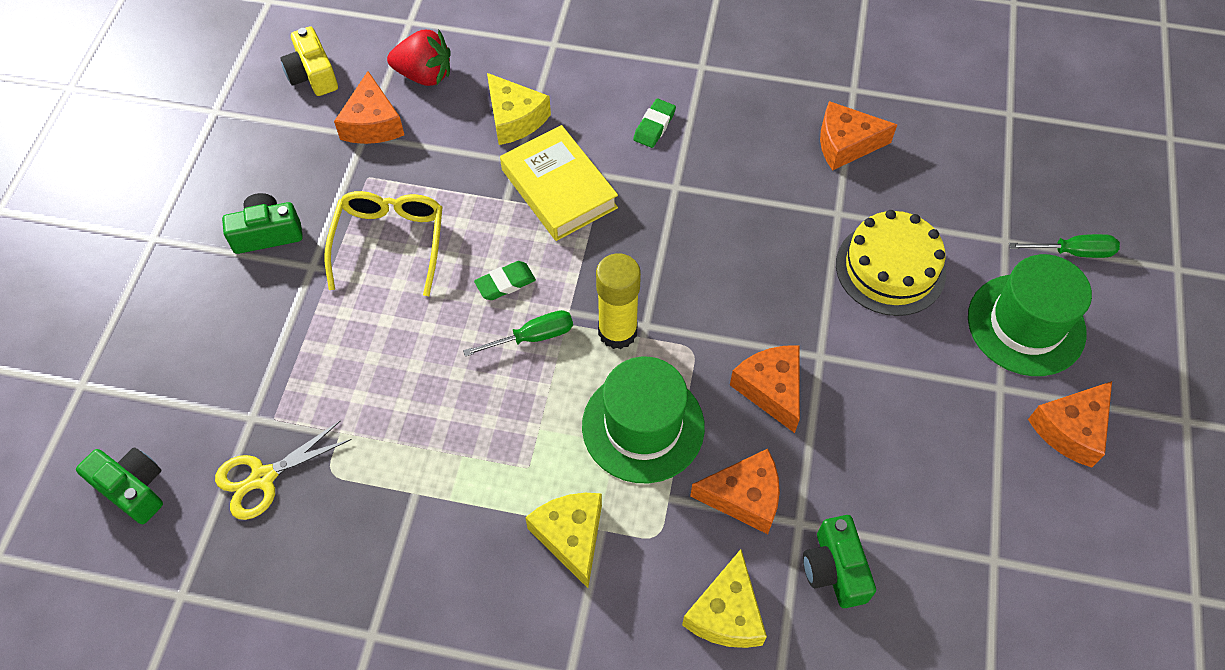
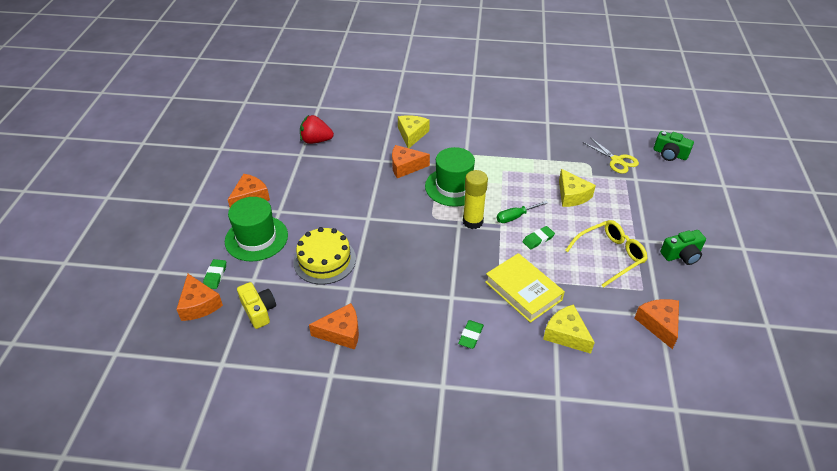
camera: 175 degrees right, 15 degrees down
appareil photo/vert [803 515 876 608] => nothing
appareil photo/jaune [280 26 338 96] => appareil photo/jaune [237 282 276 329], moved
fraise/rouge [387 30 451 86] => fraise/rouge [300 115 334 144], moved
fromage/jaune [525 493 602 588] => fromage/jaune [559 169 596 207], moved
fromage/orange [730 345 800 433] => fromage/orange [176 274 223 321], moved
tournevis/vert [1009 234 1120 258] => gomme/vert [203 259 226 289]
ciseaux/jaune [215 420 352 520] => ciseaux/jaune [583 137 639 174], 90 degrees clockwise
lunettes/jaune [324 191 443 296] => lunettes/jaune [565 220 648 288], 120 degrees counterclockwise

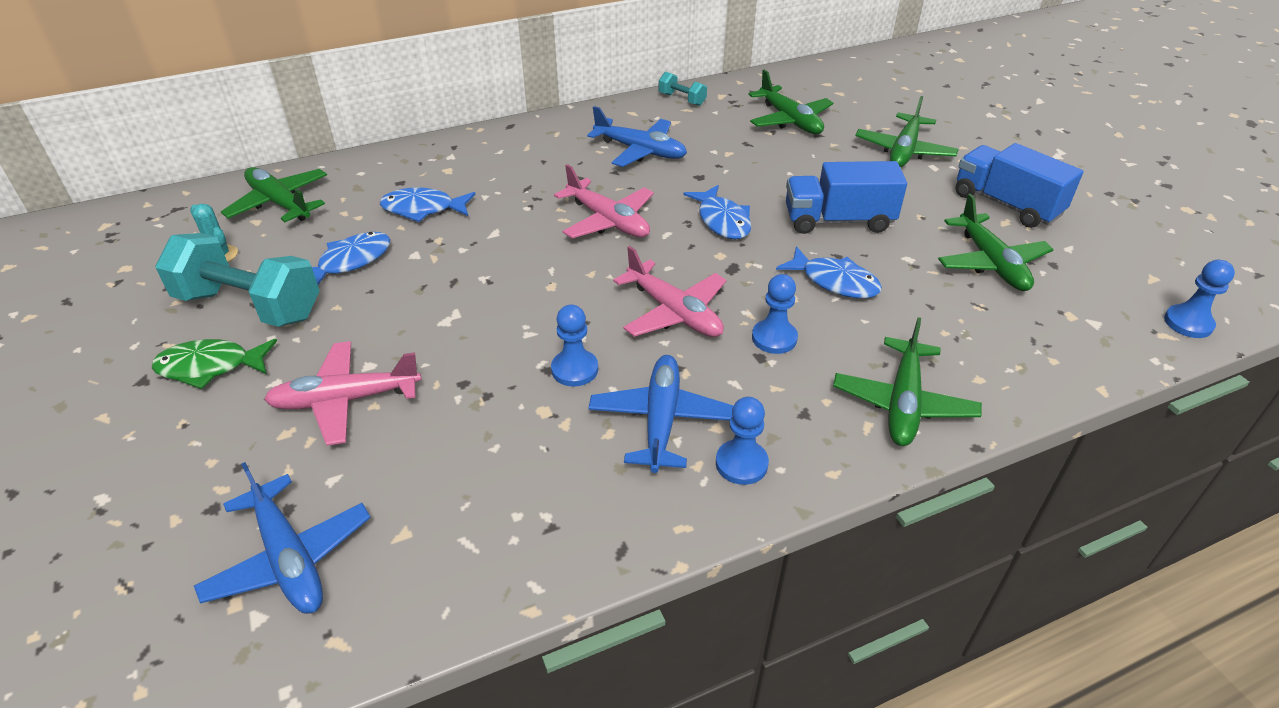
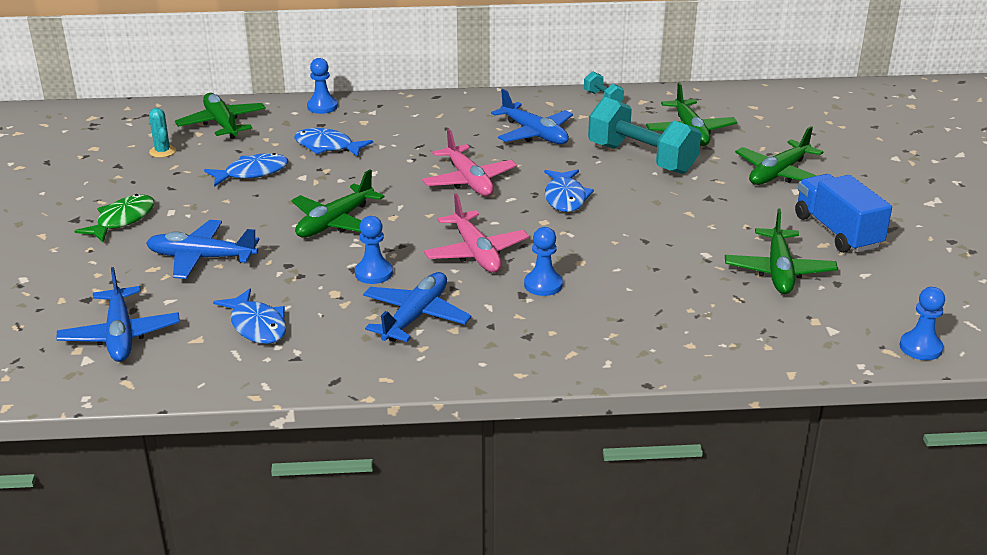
camera: 20 degrees right, 10 degrees down
camion/bleu [786 161 907 234] => nothing
haltère/turquoise [155 233 320 327] => haltère/turquoise [588 97 701 174], moved
pion/bleu [716 397 769 485] => pion/bleu [307 58 338 114], moved
poisson/bleu [776 246 882 298] => poisson/bleu [213 288 286 344], moved
avion/vert [833 317 982 446] => avion/vert [291 169 384 238], moved
avion/rose [264 341 422 446] => avion/bleu [146 220 259 279]
poisson/vert [152 339 277 389] => poisson/vert [74 194 155 242], 105 degrees clockwise

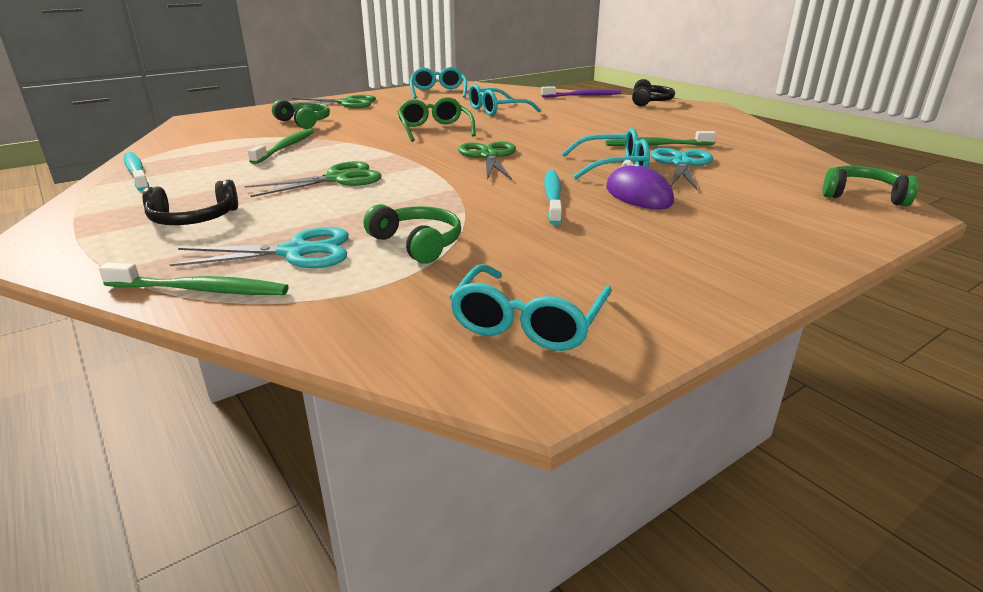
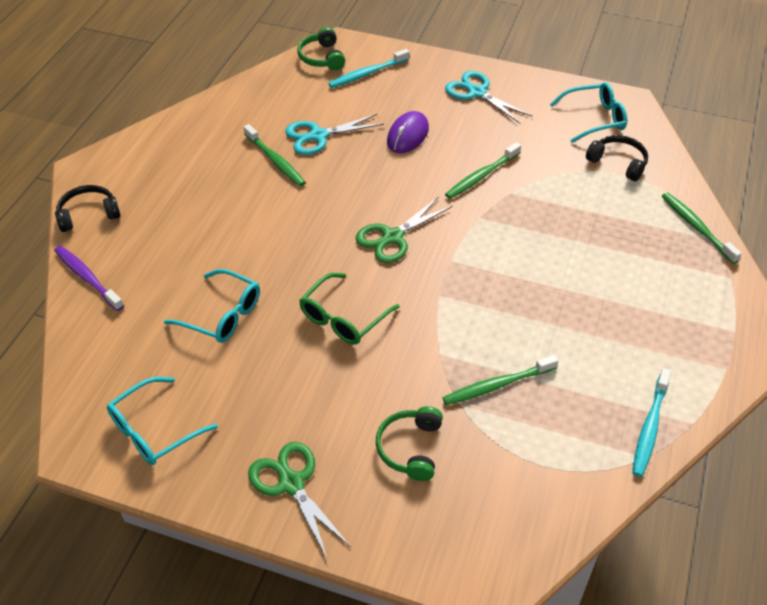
camera: 125 degrees left, 20 degrees up
ciseaux/vert [244 161 382 197] => nothing
casque audio/vert [363 204 461 264] => nothing
lunettes/turquoise [562 128 650 179] => nothing
nothing => brosse à dents/vert [445 142 521 199]
casque audio/noir [142 180 238 225] => casque audio/noir [586 135 648 181], moved
ciseaux/turquoise [169 227 349 268] => ciseaux/turquoise [445 71 532 123], moved
brosse à dents/turquoise [544 170 562 225] => brosse à dents/turquoise [328 49 409 88], moved

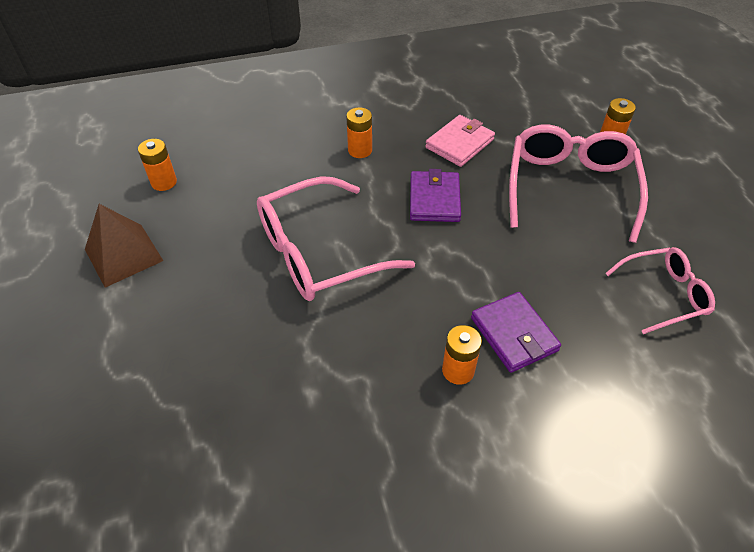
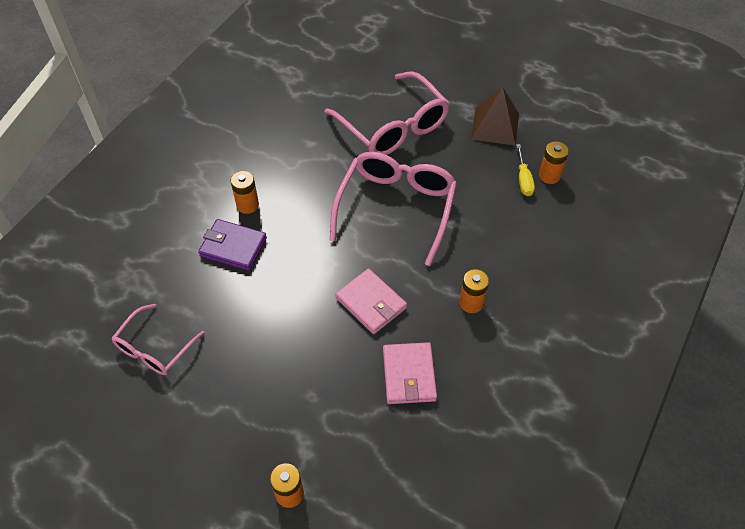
camera: 135 degrees right, 5 degrees up
nothing => tournevis/jaune [516 144 535 196]
lunettes/rose [509 125 648 243] => lunettes/rose [325 71 450 155], moved
portefeuille/violet [410 169 461 222] => portefeuille/rose [335 269 407 334]

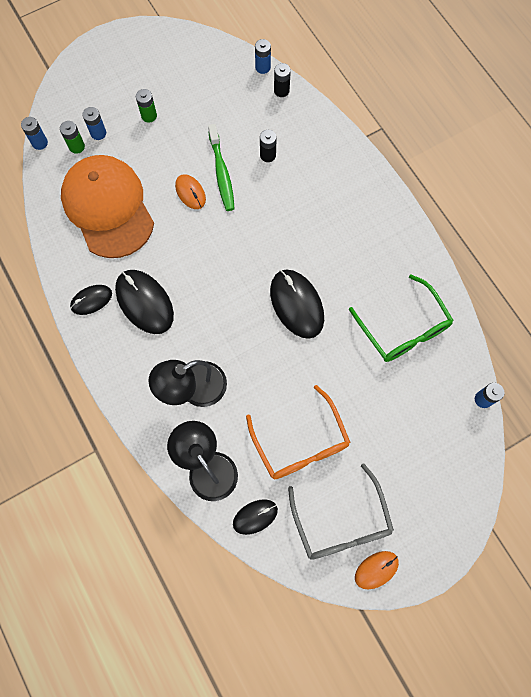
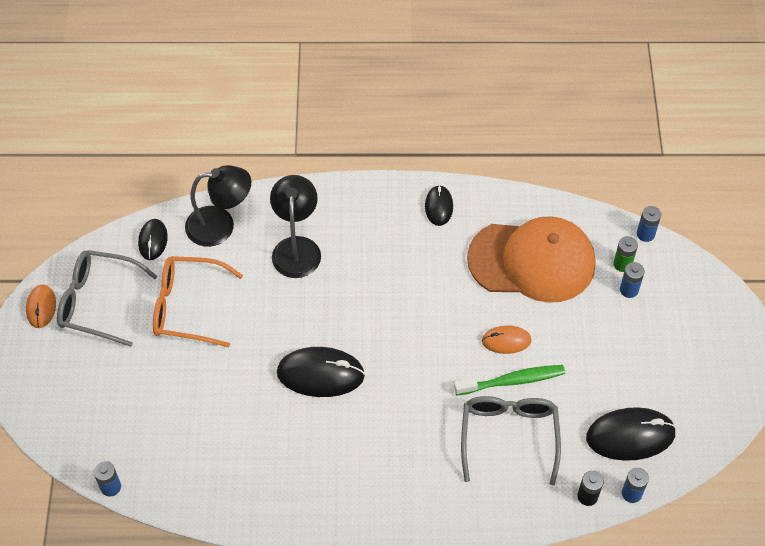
camera: 120 degrees right, 15 degrees down
pile/vert [136 89 157 123] => nothing
lunettes/vert [349 275 454 362] => nothing
souris/noir [115 270 174 334] => souris/noir [586 407 676 461], moved
pile/noir [260 130 277 162] => lunettes/gris [461 396 561 485]
brosse à dents/vert [208 124 235 211] => brosse à dents/vert [454 365 565 396], 150 degrees clockwise

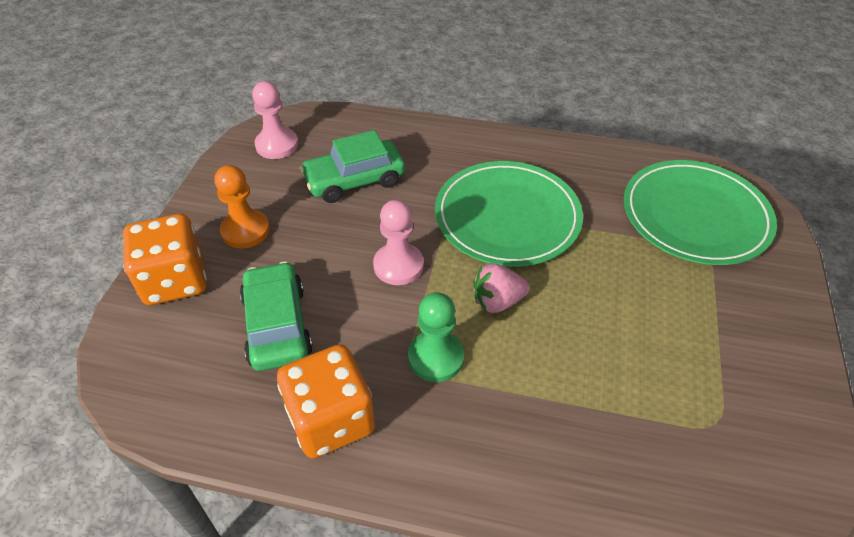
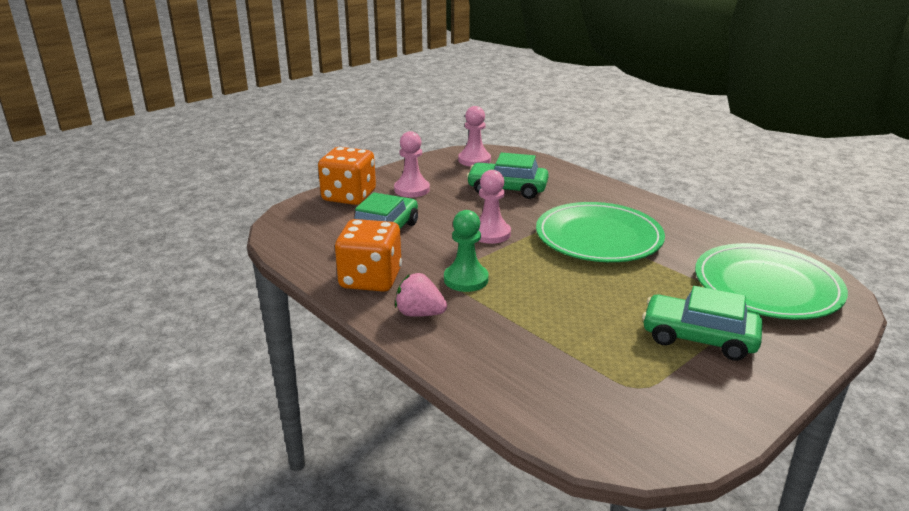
camera: 35 degrees right, 20 degrees down
nothing => voiture/vert [642 286 763 361]
fraise/rose [473 264 530 313] => fraise/rose [395 273 447 317], moved
pion/orange [214 165 270 249] => pion/rose [394 131 430 197]

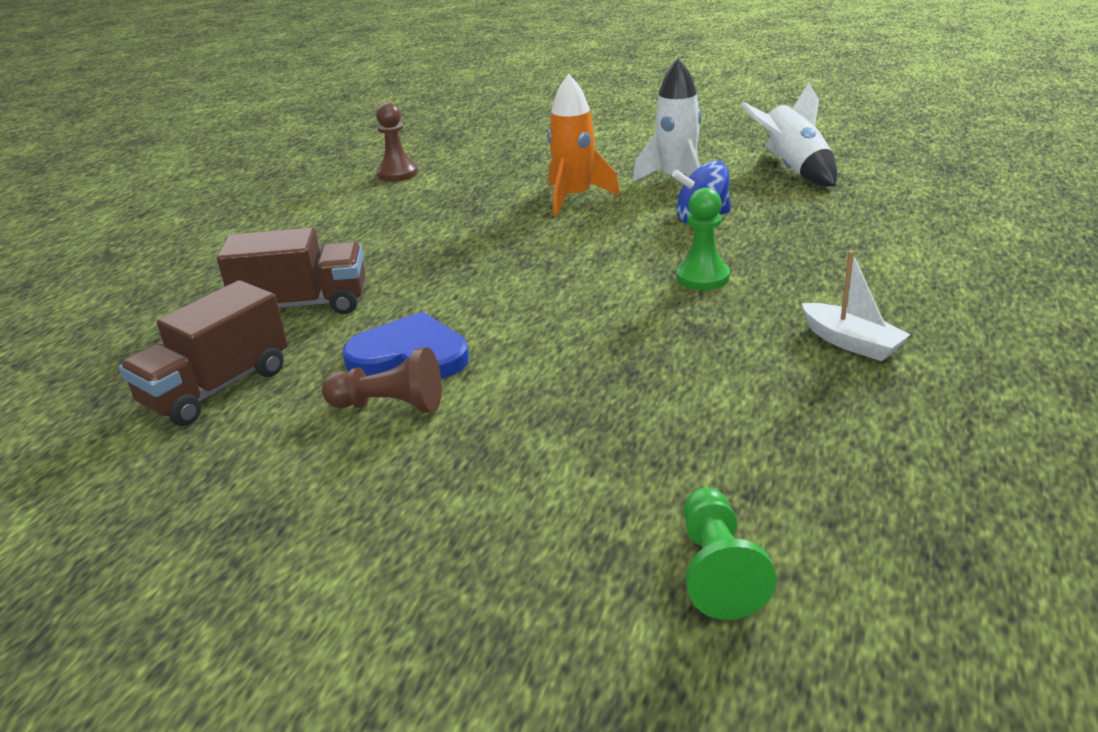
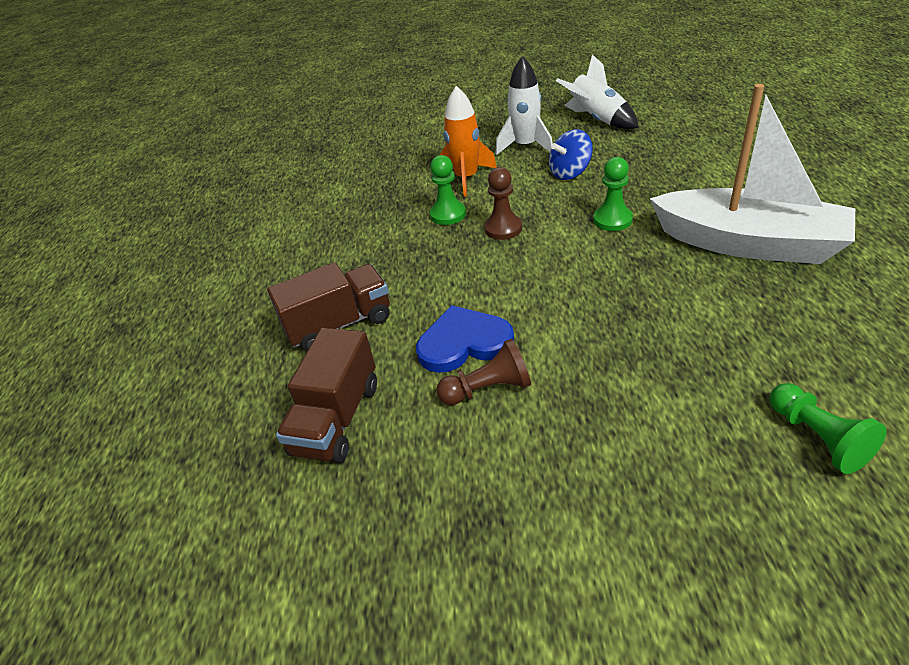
camera: 20 degrees left, 10 degrees up
nothing => pion/vert [430 155 466 225]
pion/marron [376 103 418 182] => pion/marron [484 167 522 240], moved
bateau/blanc [802 250 911 361] => bateau/blanc [650 84 855 264], x2.39

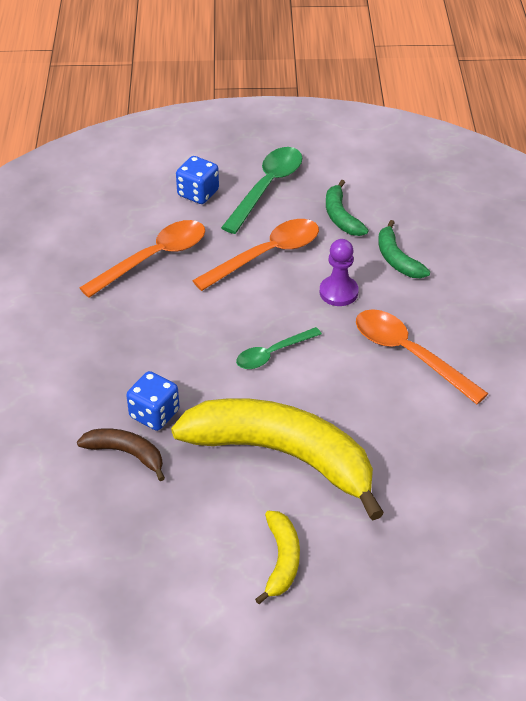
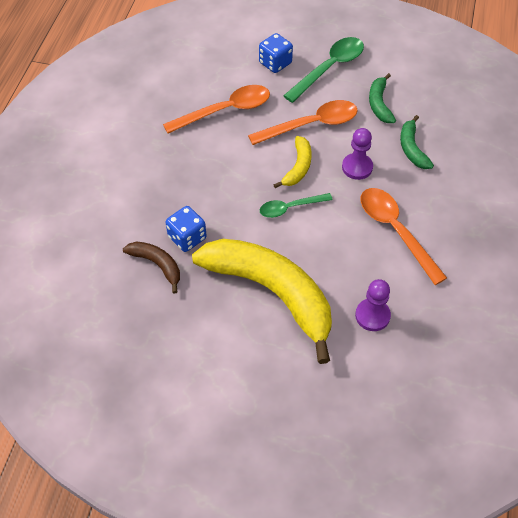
camera: 15 degrees right, 10 degrees up
nothing => pion/violet [355 279 391 331]
banane/jaune [255 511 300 604] => banane/jaune [273 136 311 188], moved

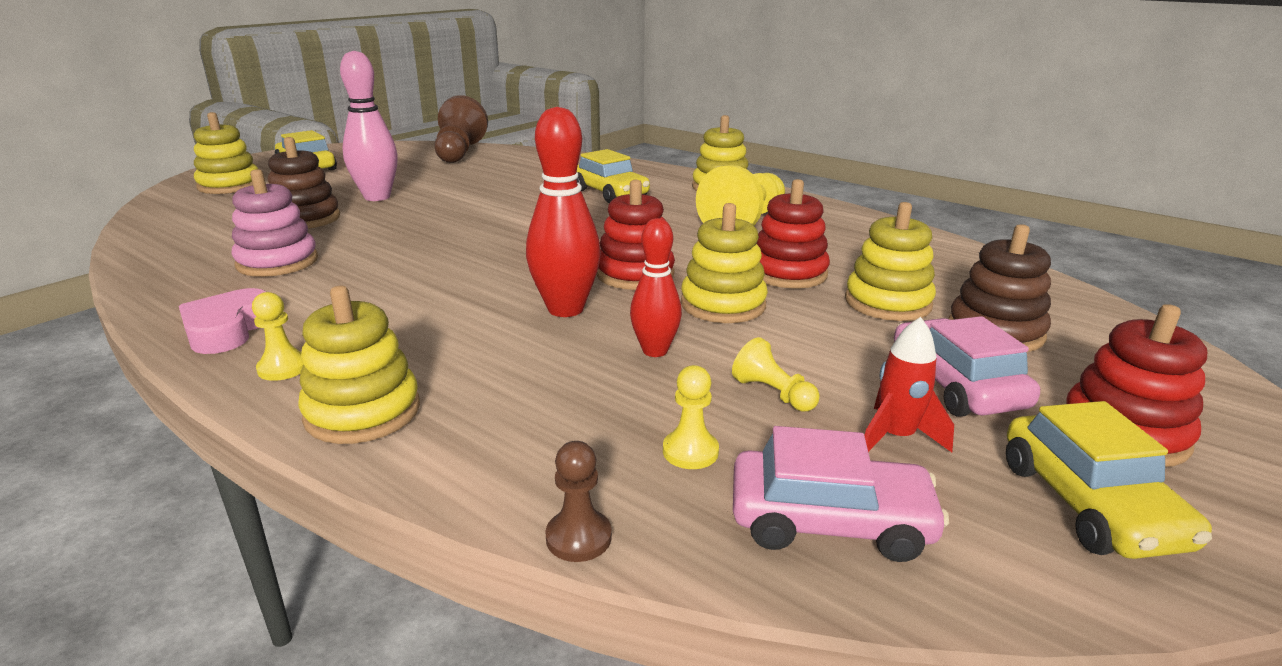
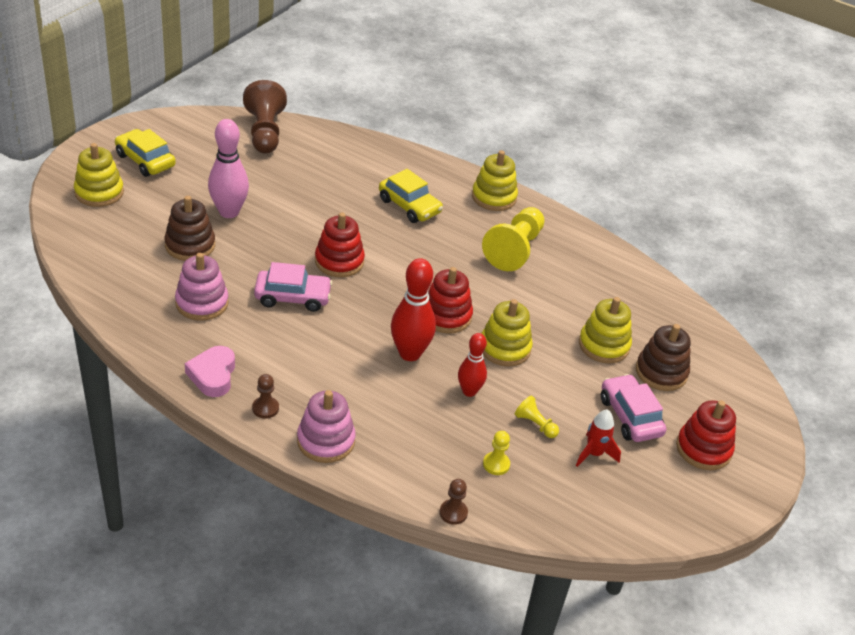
camera: 10 degrees left, 15 degrees up
voiture/jaune [1006 401 1212 559] => nothing
voiture/rose [733 426 949 562] => voiture/rose [254 262 332 312], moved
jouet à empiler/rouge [756 179 830 288] => jouet à empiler/rouge [315 212 365 277], moved
pion/jaune [252 292 304 381] => pion/marron [252 374 279 418]
jouet à empiler/jaune [298 286 420 444] => jouet à empiler/rose [297 390 356 463]

